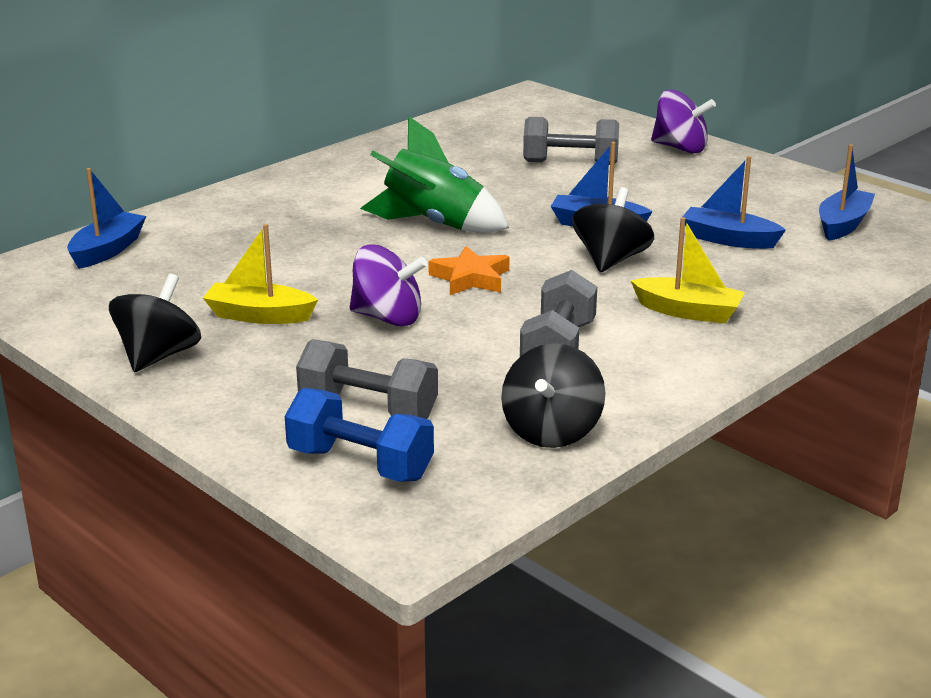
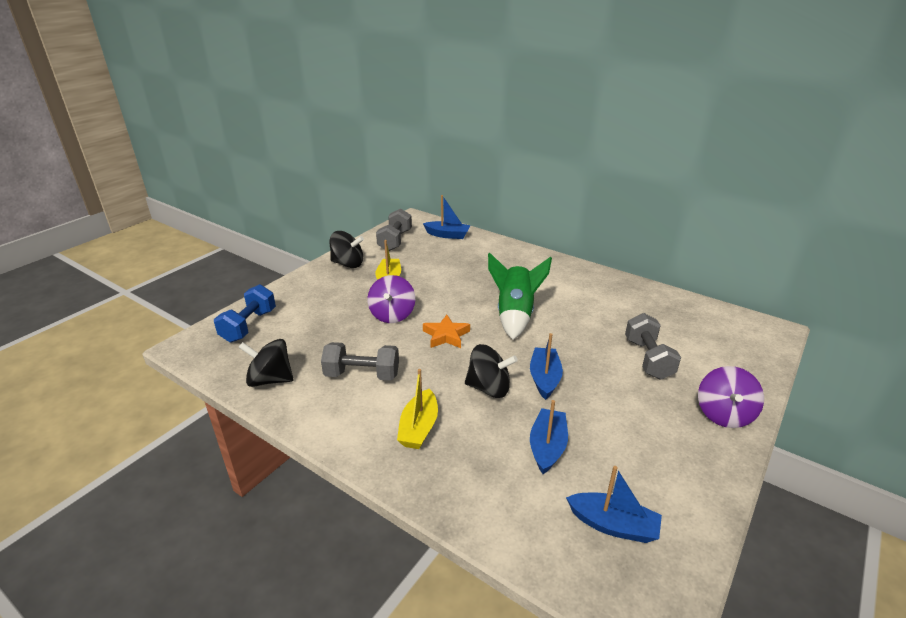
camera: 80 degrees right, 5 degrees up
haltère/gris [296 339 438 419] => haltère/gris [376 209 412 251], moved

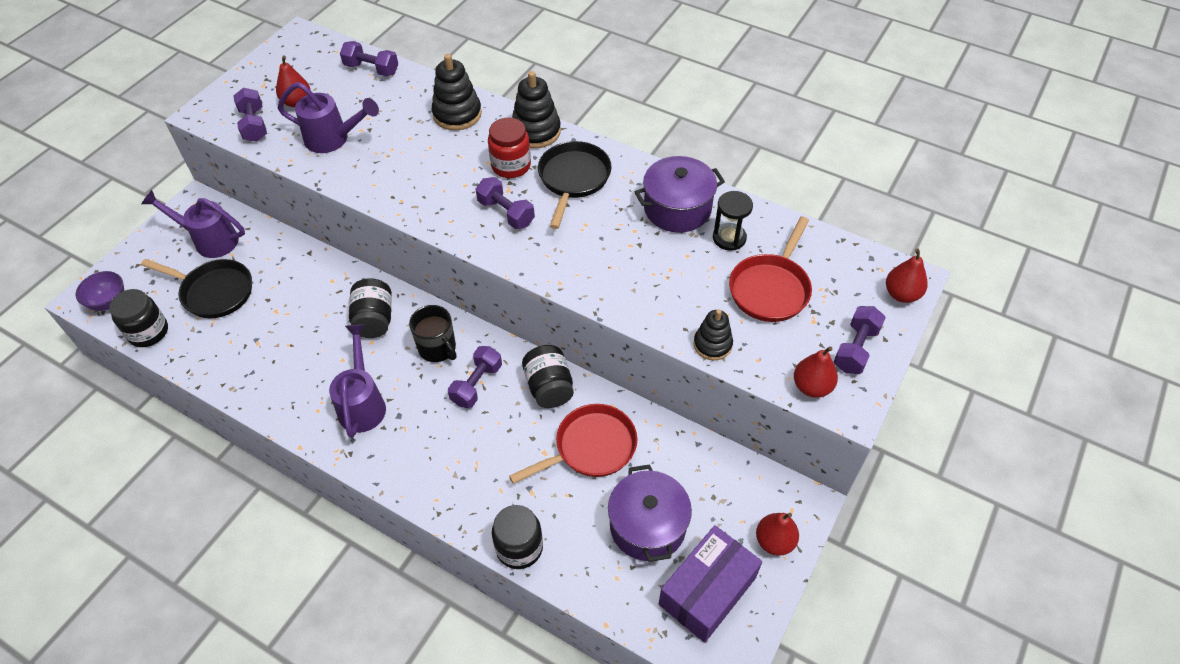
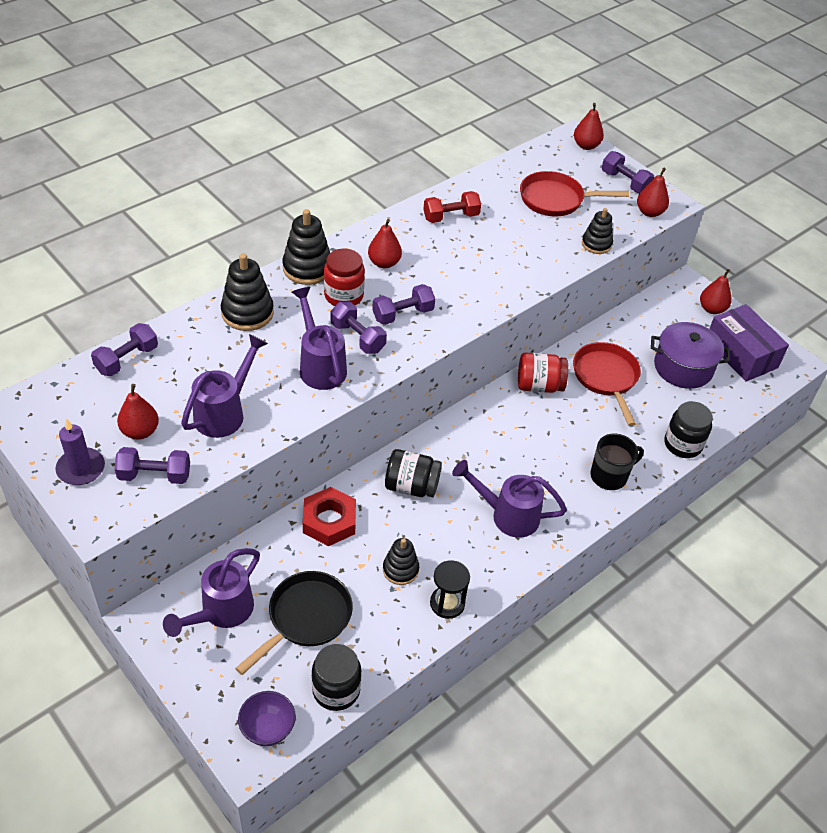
camera: 75 degrees left, 5 degrees down
nothing => bougie/violet [55 418 105 485]
nothing => arrosoir/violet [292 287 347 390]
nothing => écrou/rouge [303 487 356 546]
nothing => jouet à empiler/noir [383 538 419 585]
tasse/noir [409 305 456 362] => tasse/noir [590 434 644 490], moved
haltère/violet [448 346 502 408] => haltère/violet [331 302 387 354], moved
sablier/noir [713 191 753 251] => sablier/noir [430 560 470 619], moved
poêle/noir [538 141 612 229] => poire/rouge [368 219 402 268]
marmite/violet [635 156 725 233] => haltère/rouge [423 191 481 223]
bocal/noir [522 345 574 408] => bocal/rouge [518 353 568 393]
poêle/rouge [729 216 812 322] => poêle/rouge [520 171 629 216], 135 degrees clockwise

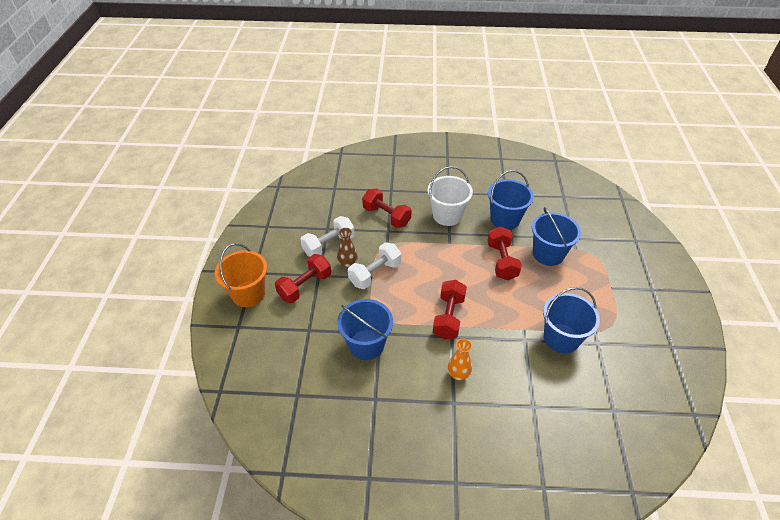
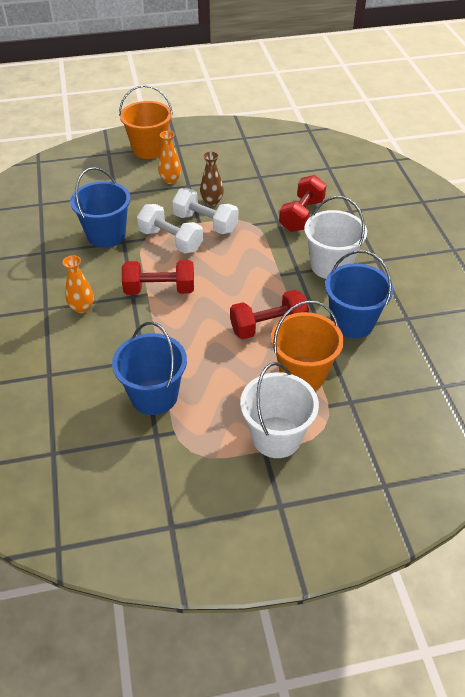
camera: 75 degrees right, 0 degrees up
nothing => seau/blanc [240 362 319 458]
haltère/blanc [300 216 355 257] => haltère/blanc [137 204 203 254], moved
haltère/rouge [275 254 331 303] => vase/orange [158 131 181 184]
seau/bleu [532 207 581 266] => seau/orange [271 301 344 390]

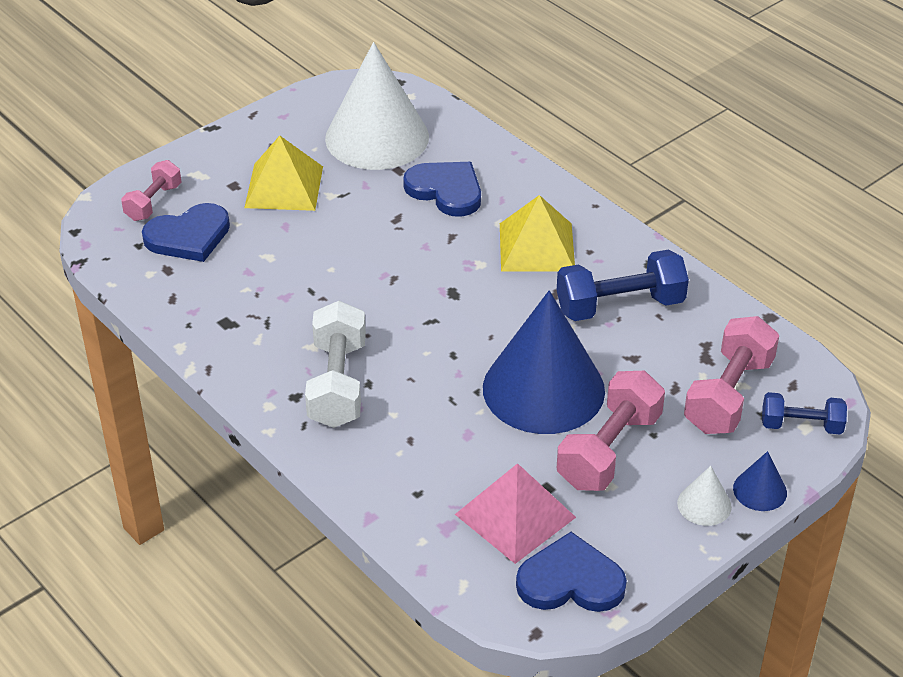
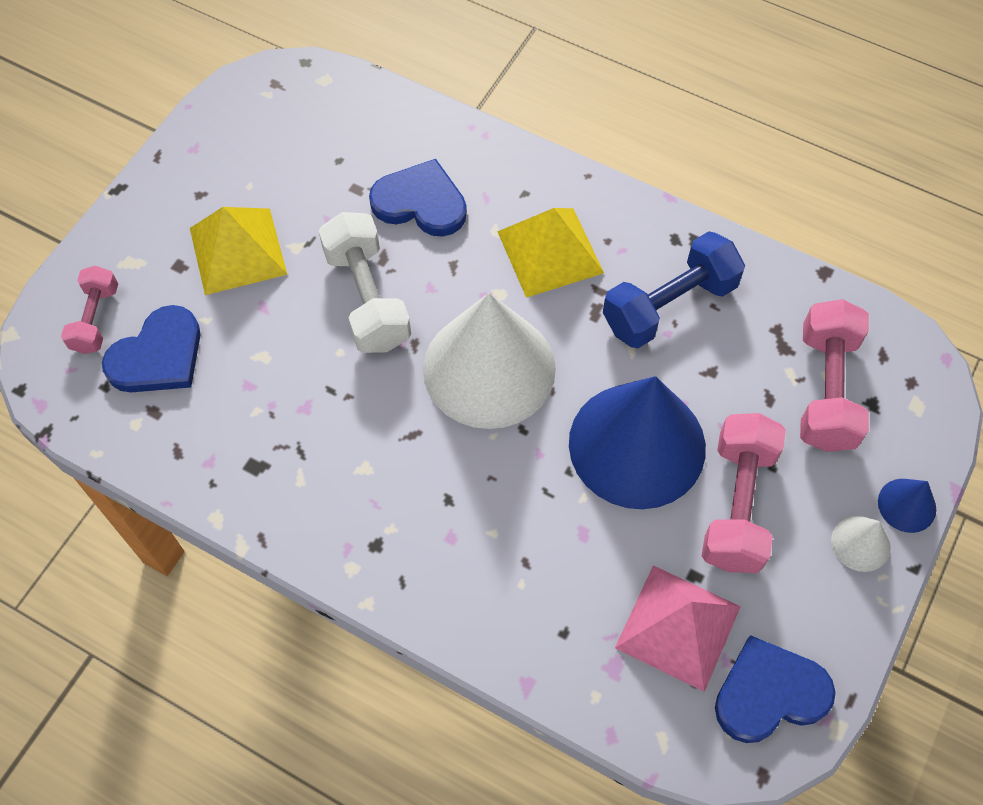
camera: 20 degrees left, 20 degrees up
haltère/bleu [762 392 847 434] => nothing
haltère/blanc [305 301 366 428] => haltère/blanc [319 212 411 353], moved
cône/blanc [325 42 429 170] => cône/blanc [423 293 556 429], moved

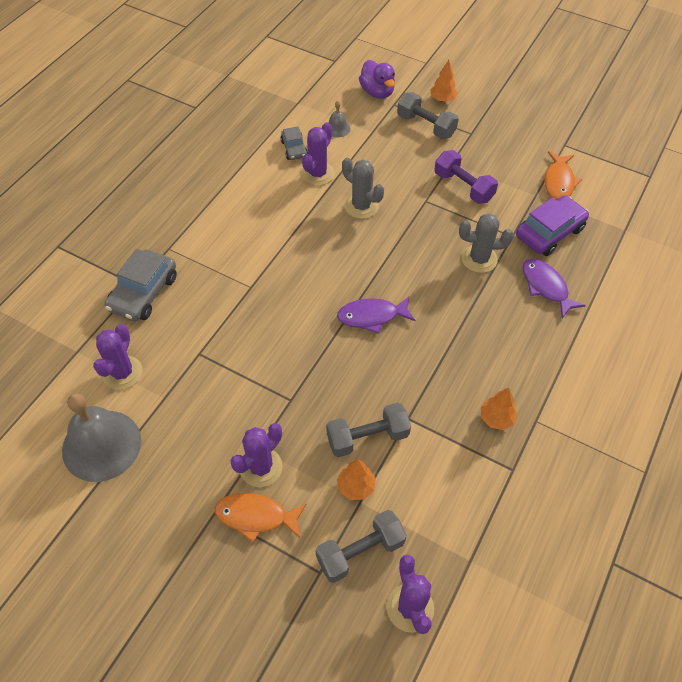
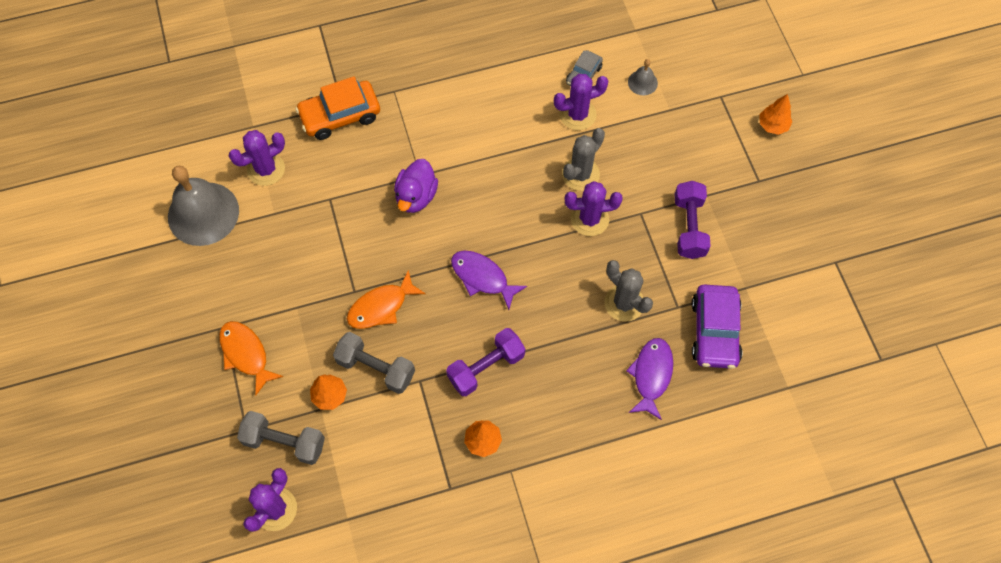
camera: 45 degrees right, 10 degrees up
haltère/gris [397 92 459 139] => nothing
nothing => haltère/violet [446 328 525 396]
cactus/violet [230 423 283 487] => cactus/violet [564 181 623 236], moved
canard/violet [359 60 395 99] => canard/violet [394 159 438 213], moved
poisson/orange [544 151 581 200] => poisson/orange [347 270 426 329], moved
voiture/gris [105 249 177 321] => voiture/orange [295 76 380 140]
cactus/gris [342 158 384 219] => cactus/gris [562 128 605 191], 45 degrees clockwise
voiture/violet [516 195 589 256] => voiture/violet [692 284 742 369], 90 degrees clockwise

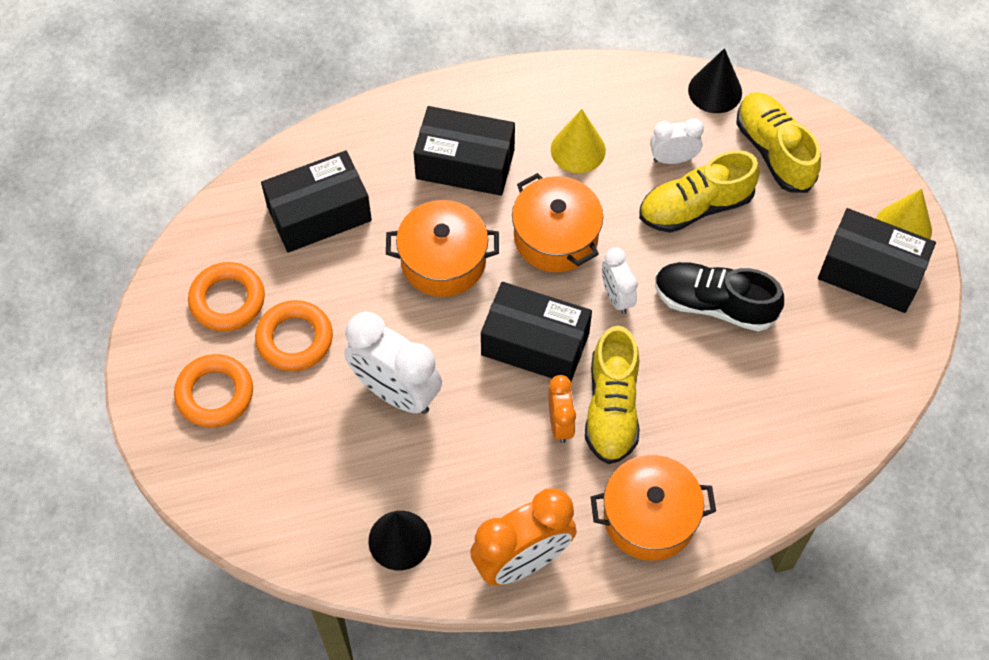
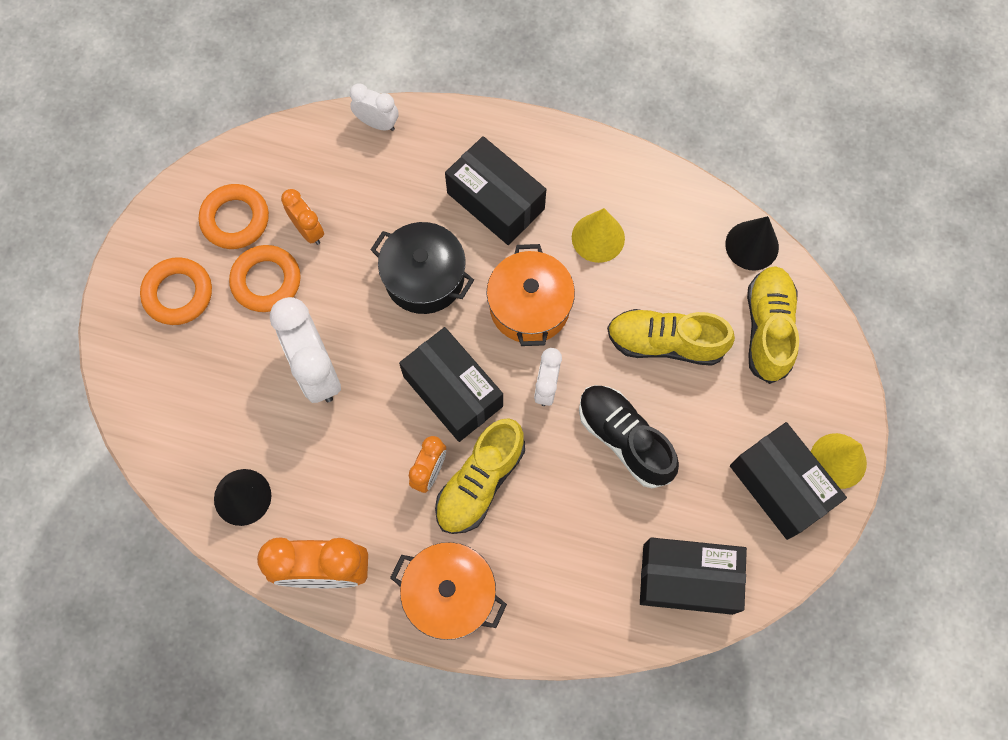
camera: 30 degrees right, 10 degrees up
nothing => réveil/orange [281 189 324 245]
boîte/noir [261 150 372 253] => boîte/noir [640 537 747 615], moved
réveil/blanc [650 118 704 164] => réveil/blanc [350 83 399 131], moved
marmite/orange [386 200 499 297] => marmite/noir [371 222 474 314]

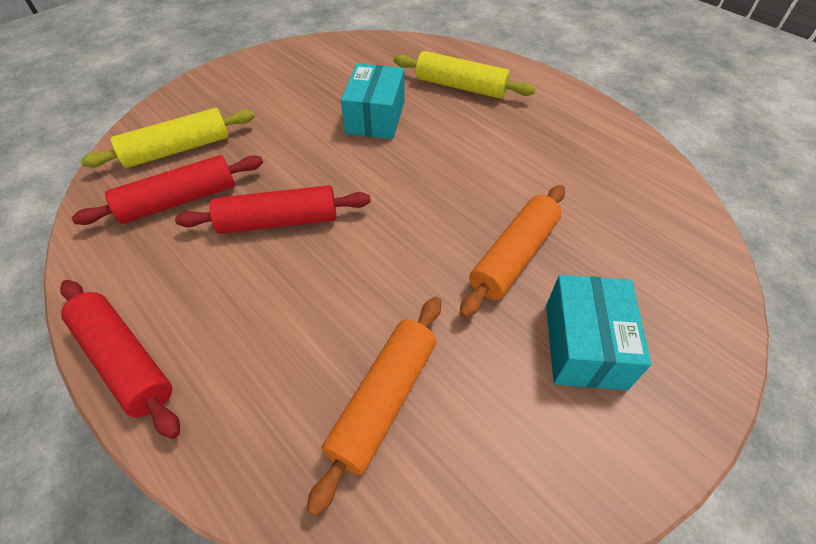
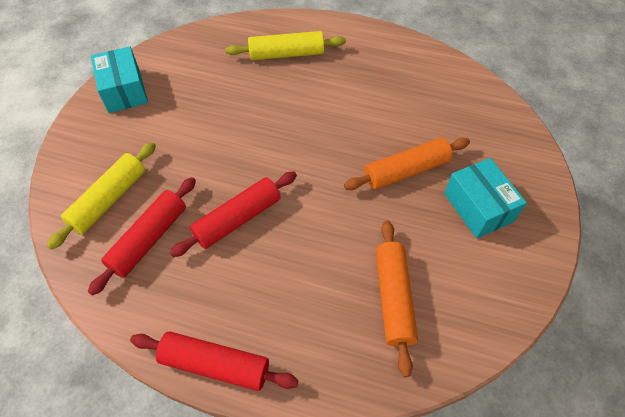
camera: 30 degrees left, 5 degrees up
boîte/turquoise [341 63 405 139] => boîte/turquoise [91 46 148 113], moved
rouleau à pâtisserie/orange [459 185 565 318] => rouleau à pâtisserie/orange [344 138 470 190], 60 degrees clockwise

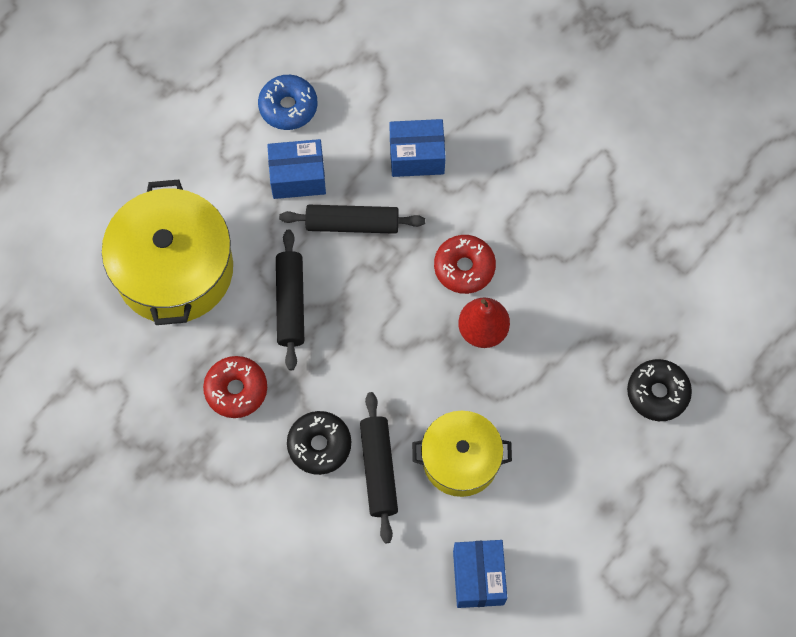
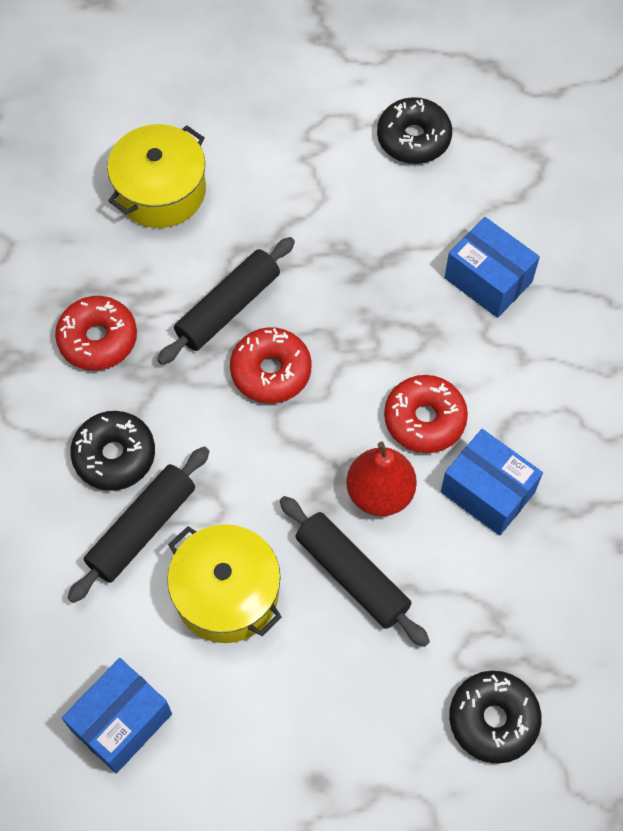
camera: 45 degrees right, 5 degrees down
nothing => beignet/rouge [230 327 312 404]
boîte/bleu [267 139 326 199] => boîte/bleu [441 429 543 535], moved
rouleau à pâtisserie/noir [279 205 425 234] => rouleau à pâtisserie/noir [280 496 430 647], moved
beignet/bleu [258 75 317 130] => beignet/noir [377 97 452 164]
marmite/jaune [102 180 233 325] => marmite/jaune [107 124 206 228], x0.62

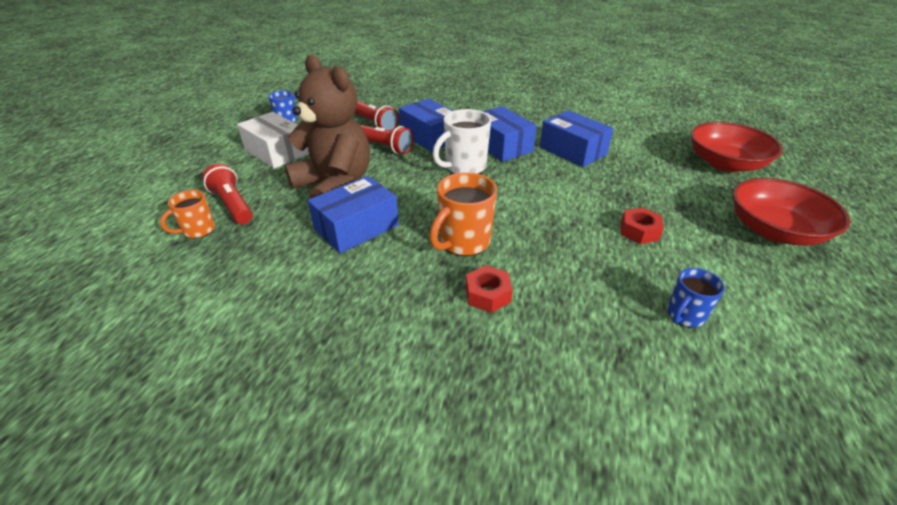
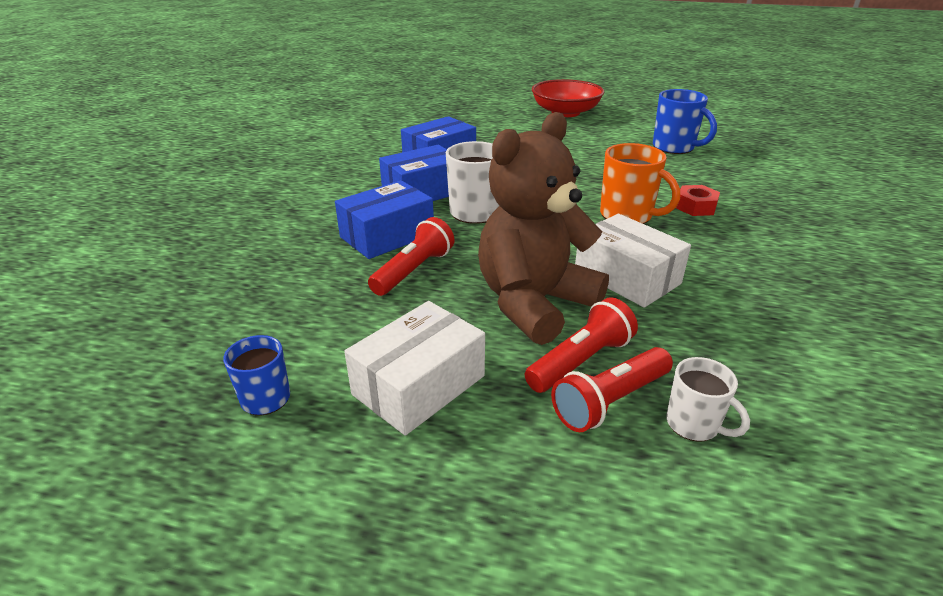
camera: 90 degrees left, 5 degrees down
écrou/rouge [621 207 664 244] => nothing
bol/rouge [691 122 783 172] => nothing
lampe de poche/rouge [355 101 399 131] => lampe de poche/rouge [525 297 638 393], moved
tasse/orange [160 190 215 239] => tasse/blanc [666 357 750 442]
boîte/bleu [308 176 399 254] => boîte/blanc [575 214 691 308]
tasse/bleu [667 268 725 328] => tasse/bleu [653 89 717 154], x1.64

